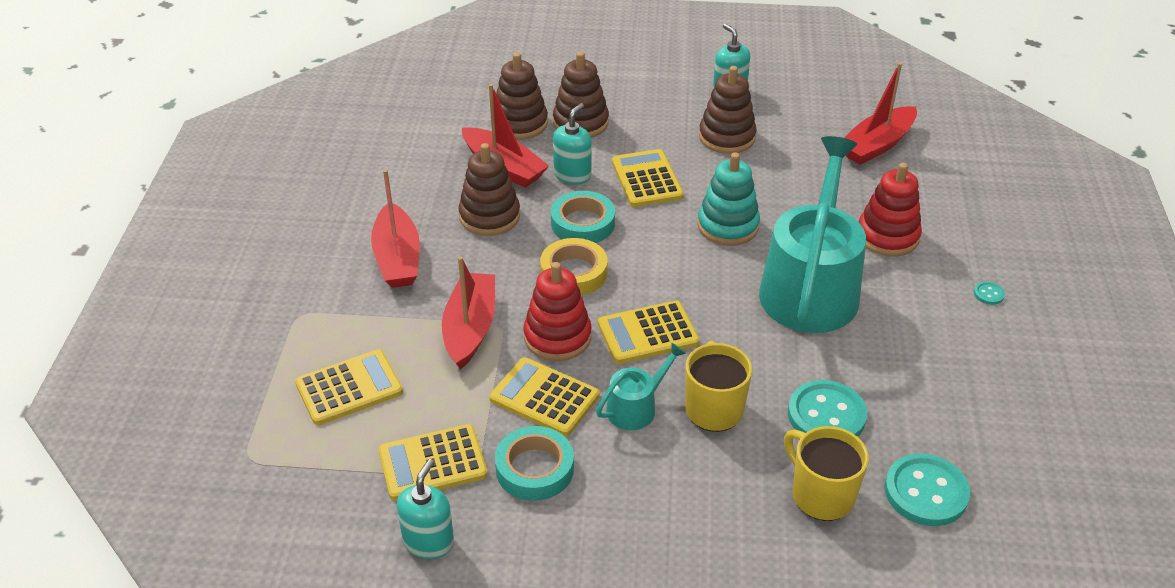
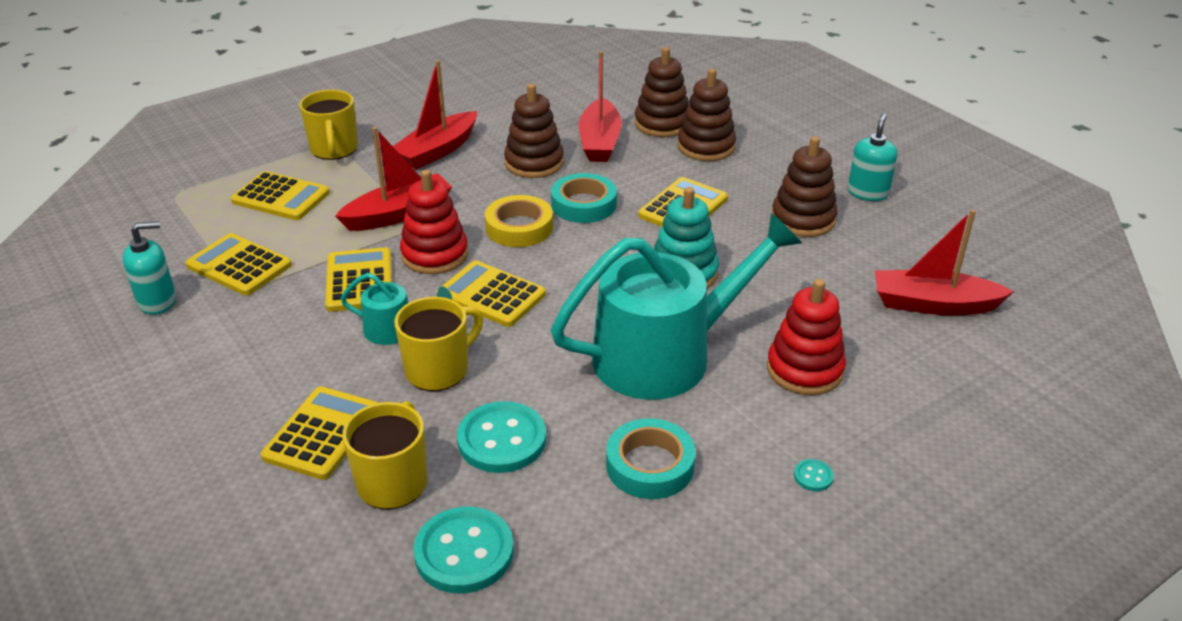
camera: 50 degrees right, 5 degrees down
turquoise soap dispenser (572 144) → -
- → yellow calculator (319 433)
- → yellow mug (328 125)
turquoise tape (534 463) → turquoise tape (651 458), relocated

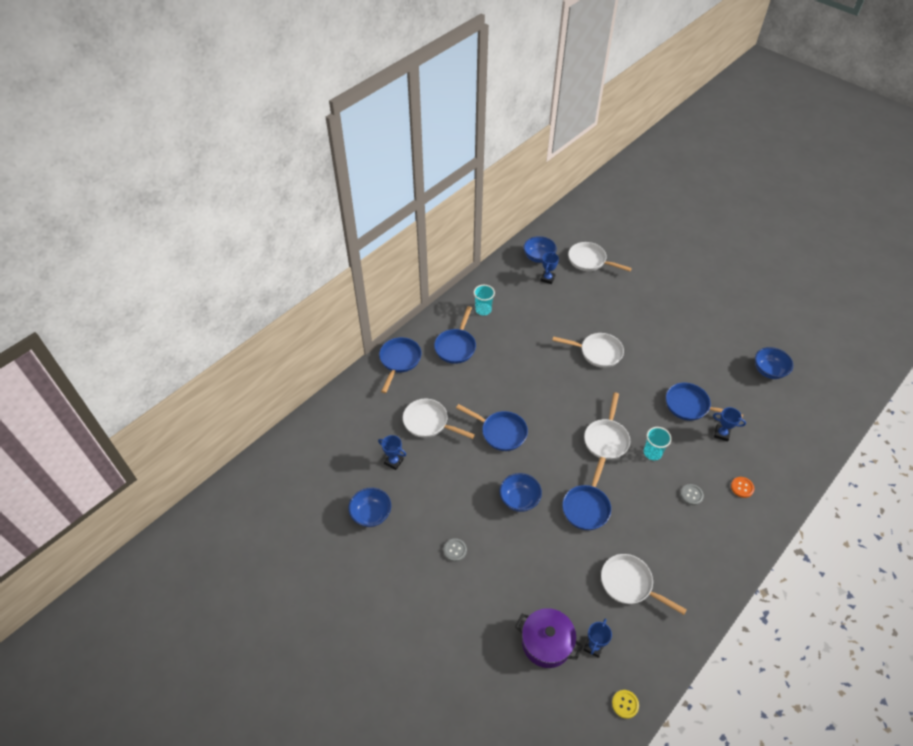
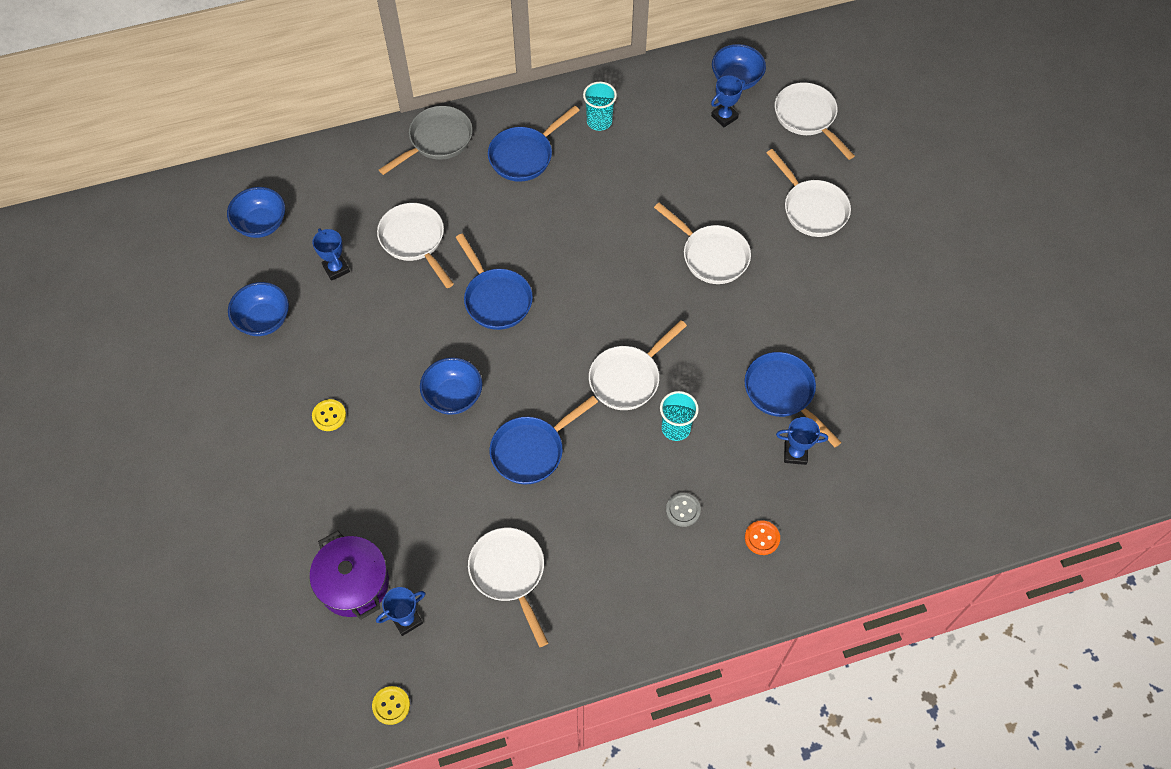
camera: 30 degrees right, 10 degrees up
- → white pan (809 193)
blue bowl (774 363) → blue bowl (256 212), relocated
blue pan (400 365) → grey pan (426 140)
grey button (455 550) → yellow button (329 415)
blue trophy (729 424) → blue trophy (802 441), 45 degrees counterclockwise

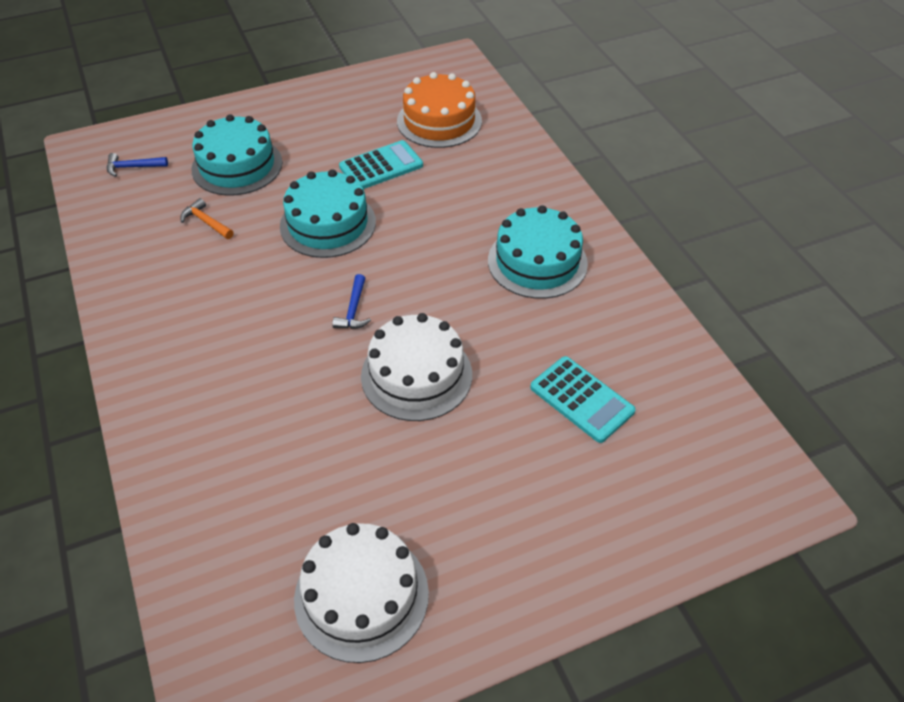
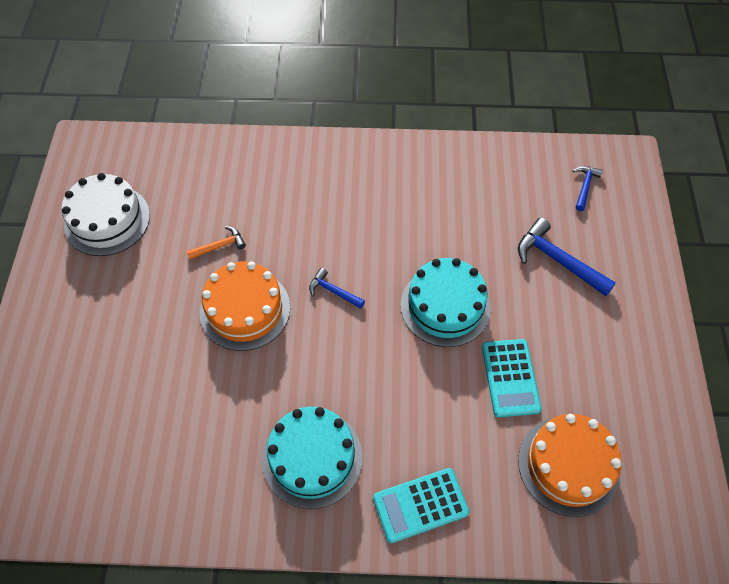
camera: 115 degrees right, 10 degrees up
orange hammer (207 218) → orange hammer (216 243), relocated
turquoise calculator (582 399) → turquoise calculator (421 505), relocated
turquoise cake (237 155) → blue hammer (567 257)
white cake (416 367) → orange cake (245 306)

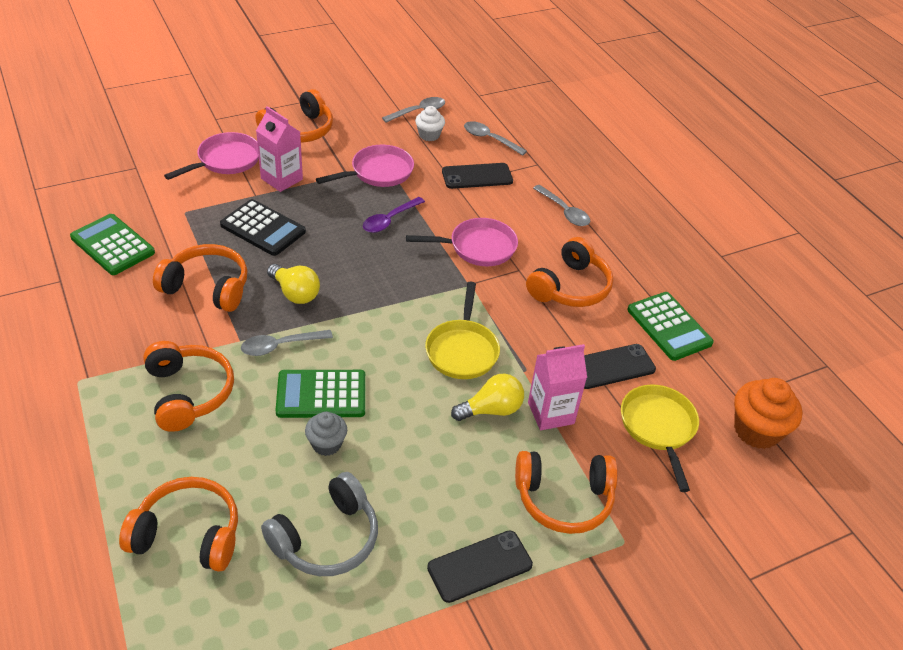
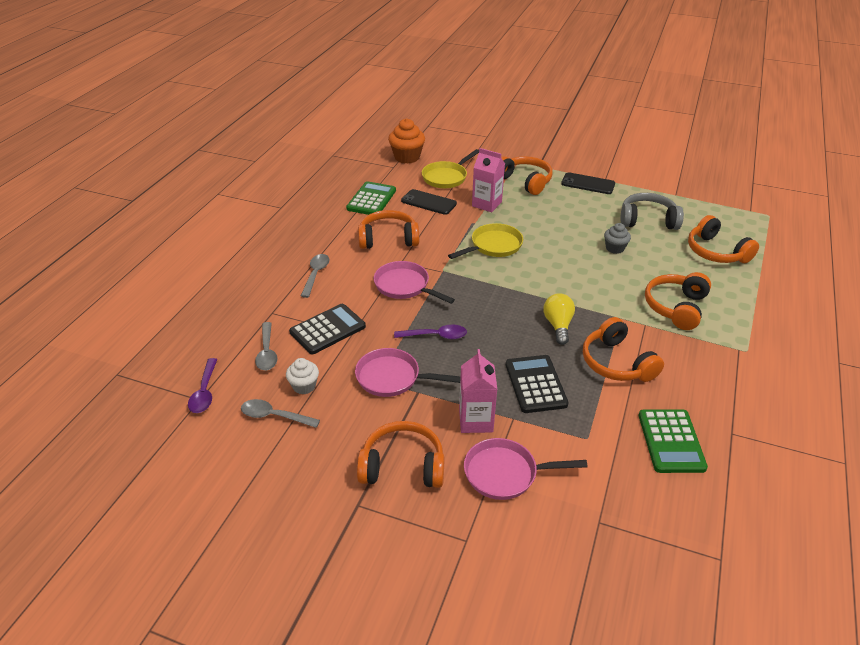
camera: 130 degrees left, 5 degrees down
grey spoon (287 343) → -
green calculator (320 394) → -
yellow light bulb (487 397) → -
- → purple spoon (203 385)
black phone (477 176) → black calculator (327 329)

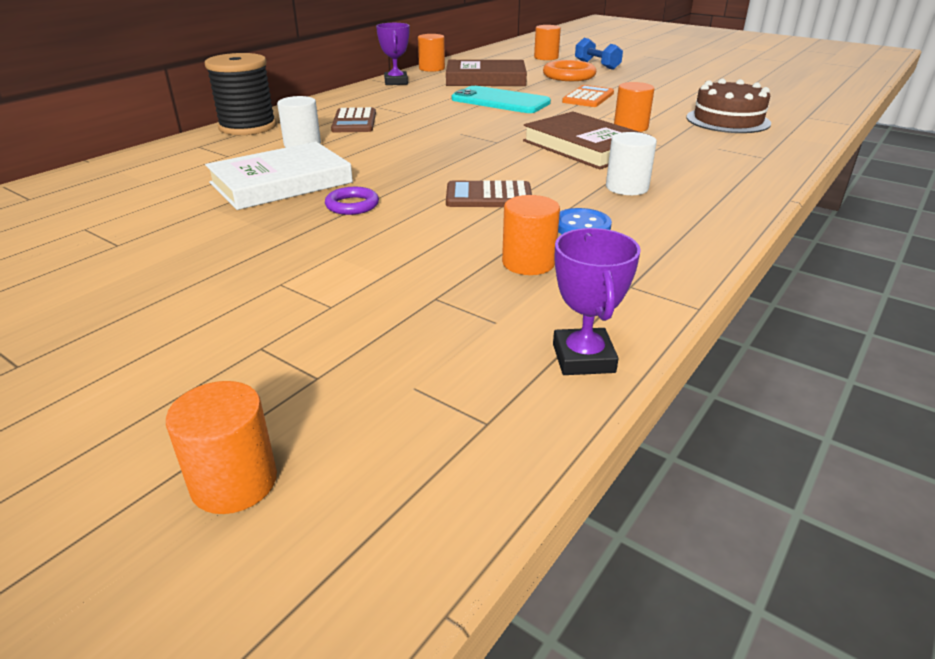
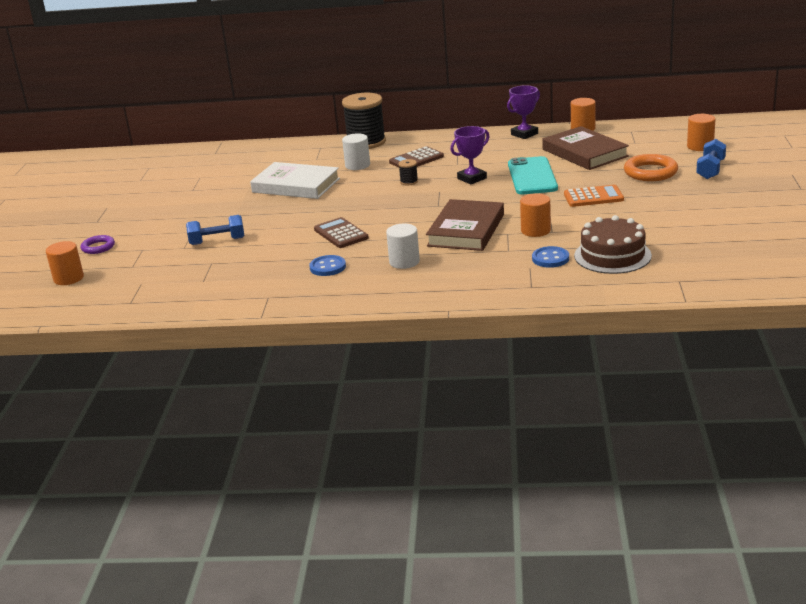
camera: 60 degrees right, 5 degrees down
orange cylinder (531 235) → -
- → blue dumbbell (215 230)
- → black spool (408 172)
- → blue button (550 257)
purple ring (352 201) → purple ring (98 244), relocated
purple trophy (597 301) → purple trophy (470 155), relocated

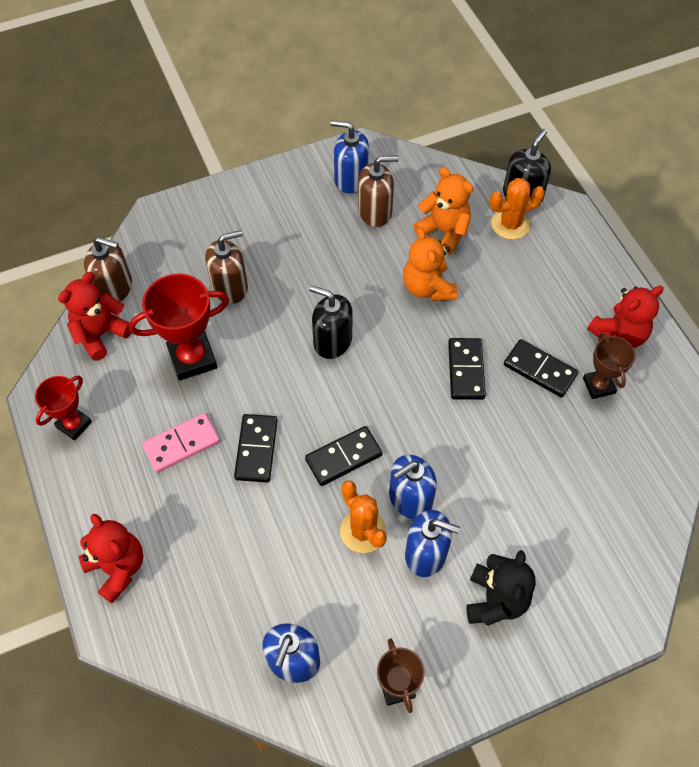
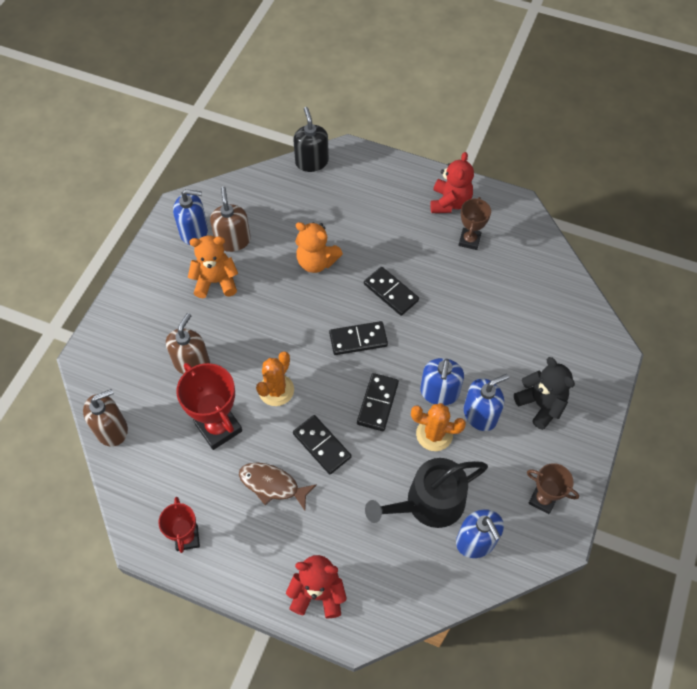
camera: 45 degrees left, 0 degrees up
red teddy bear (94 316) → -
black soap dispenser (330 322) → -
- → black watering can (426 493)
orange teddy bear (443 210) → orange teddy bear (213 267), relocated
orange cactus (517 209) → orange cactus (275 378), relocated
black domino (541 368) → black domino (358 338), relocated
pink domino (181 443) → brown fish (278 486)
red trophy (179 327) → red trophy (209 406), 60 degrees counterclockwise
blue soap dispenser (350 156) → blue soap dispenser (190 217), 150 degrees counterclockwise
brown soap dispenser (378 191) → brown soap dispenser (230 219), 45 degrees counterclockwise
brown trophy (609 366) → brown trophy (475 223), 75 degrees clockwise

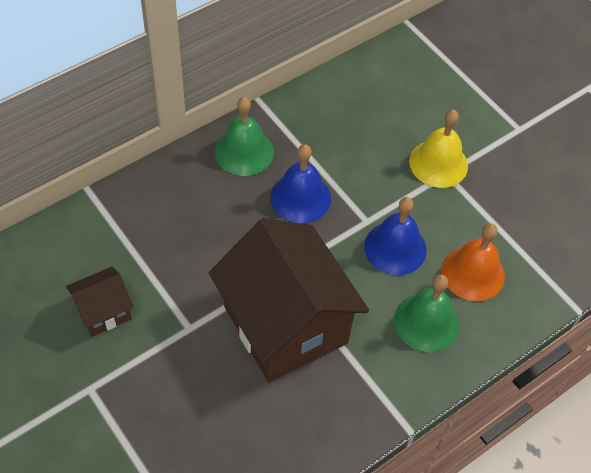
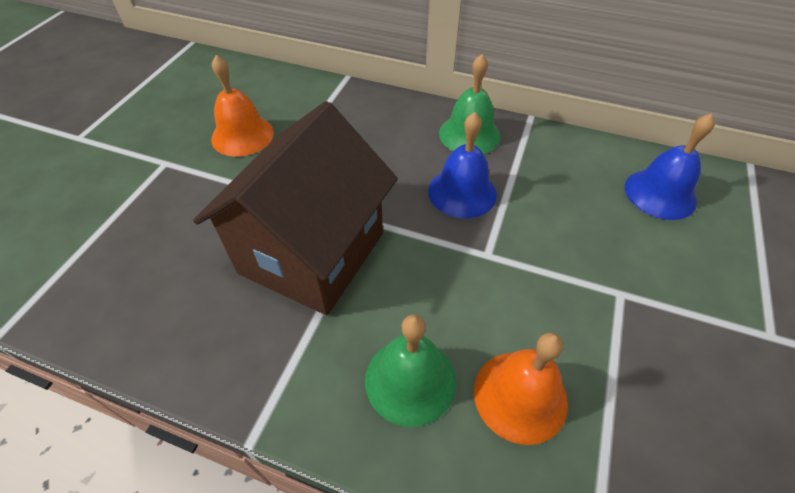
camera: 60 degrees right, 5 degrees down
yellow bell (438 149) → -
blue bell (395 236) → blue bell (670 166), relocated
brown house (99 301) → orange bell (242 106)

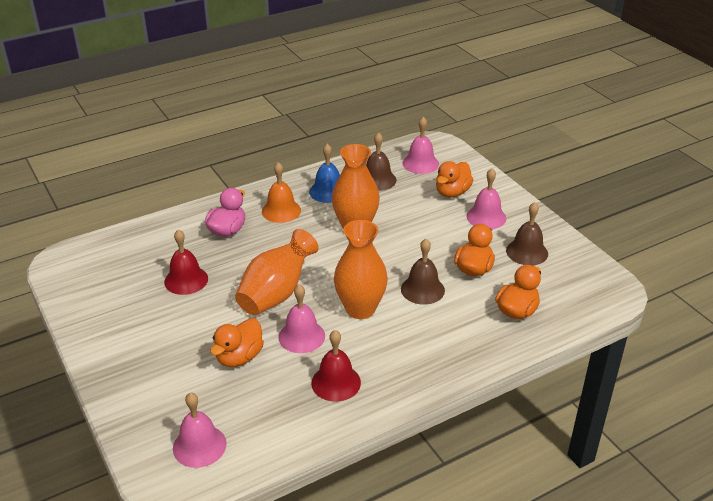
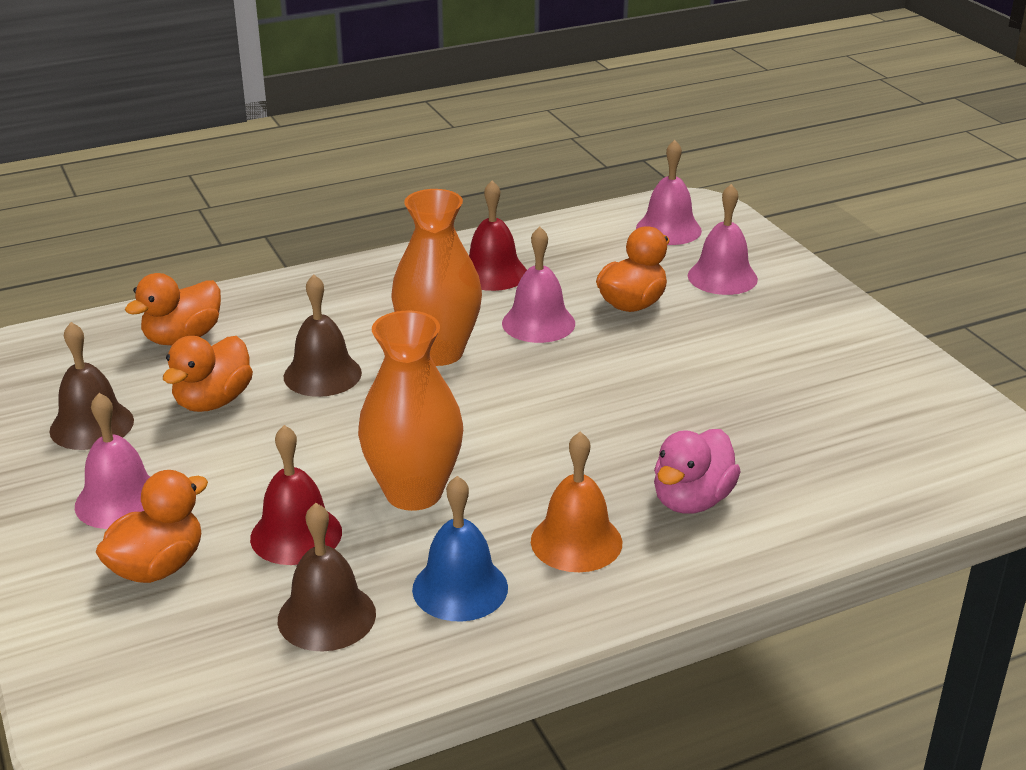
camera: 175 degrees left, 5 degrees down
orange vase (277 272) → -
red bell (186 262) → red bell (296 495), relocated
pink bell (420 145) → pink bell (723 239), relocated

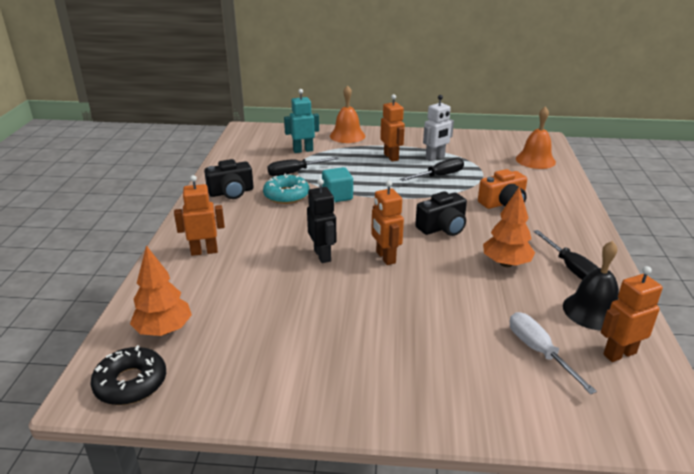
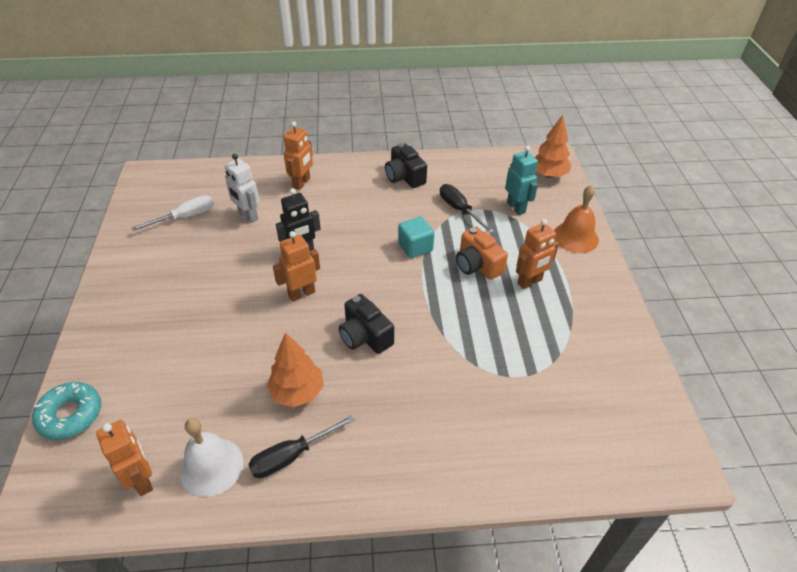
camera: 80 degrees right, 15 degrees up
black donut (128 375) → -
black screwdriver (432 169) → -
orange bell (536 137) → -
orange tree (161 290) → orange tree (553 146), relocated
turquoise donut (286 189) → turquoise donut (66 411), relocated
white robot (438 128) → white robot (242 188), relocated
orange camera (502 189) → orange camera (482 253), relocated
white screwdriver (553 353) → white screwdriver (173 213), relocated
black bell (591 286) → white bell (211 457)
orange robot (199 215) → orange robot (298 156), 45 degrees clockwise

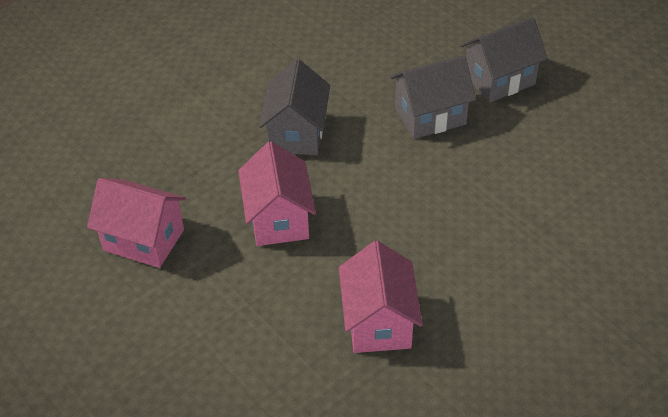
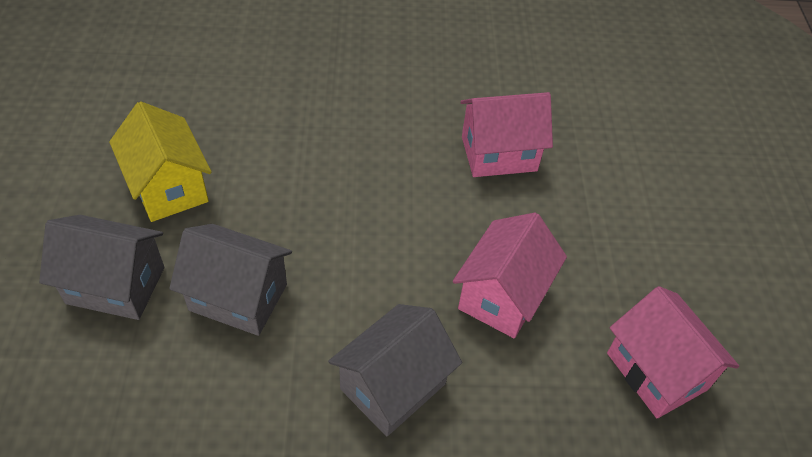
camera: 145 degrees left, 5 degrees up
- → yellow house (160 161)
pink house (381 297) → pink house (506 134), 45 degrees clockwise

